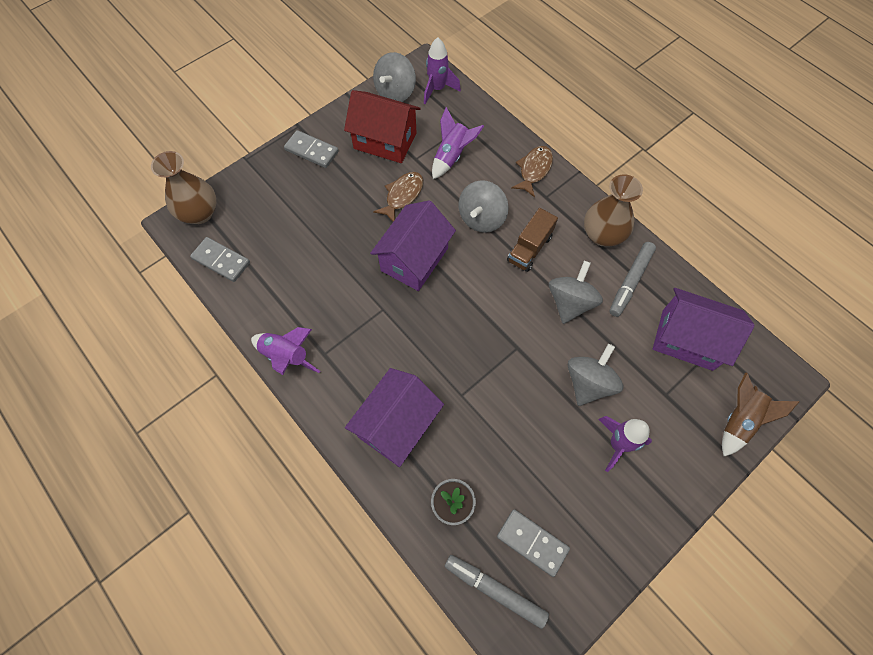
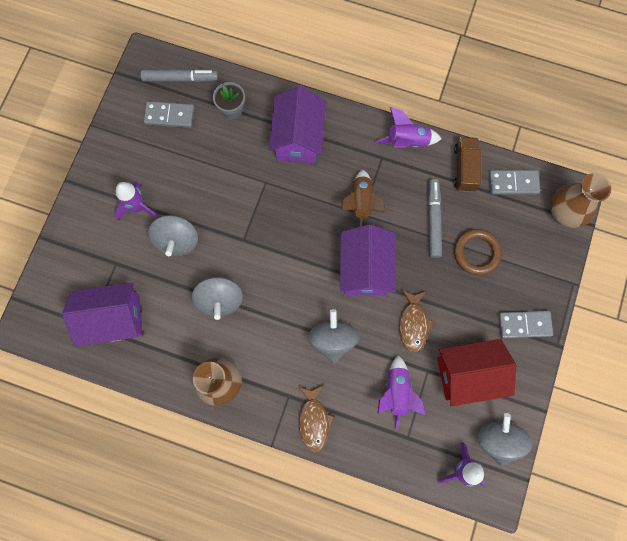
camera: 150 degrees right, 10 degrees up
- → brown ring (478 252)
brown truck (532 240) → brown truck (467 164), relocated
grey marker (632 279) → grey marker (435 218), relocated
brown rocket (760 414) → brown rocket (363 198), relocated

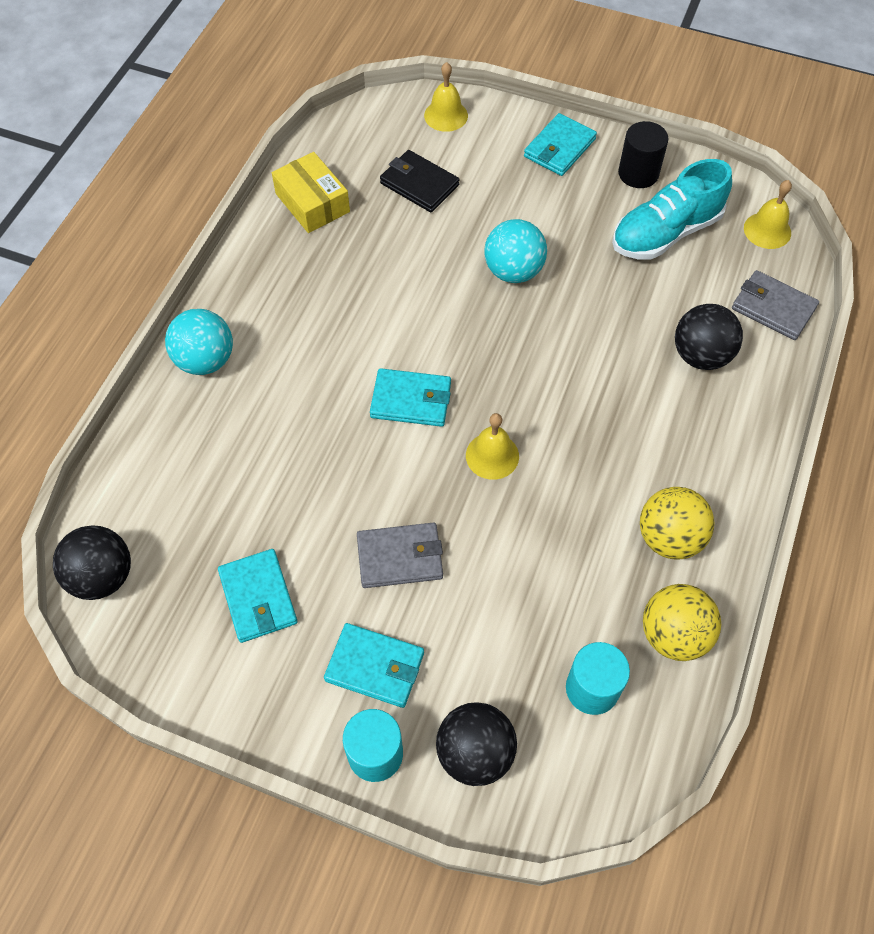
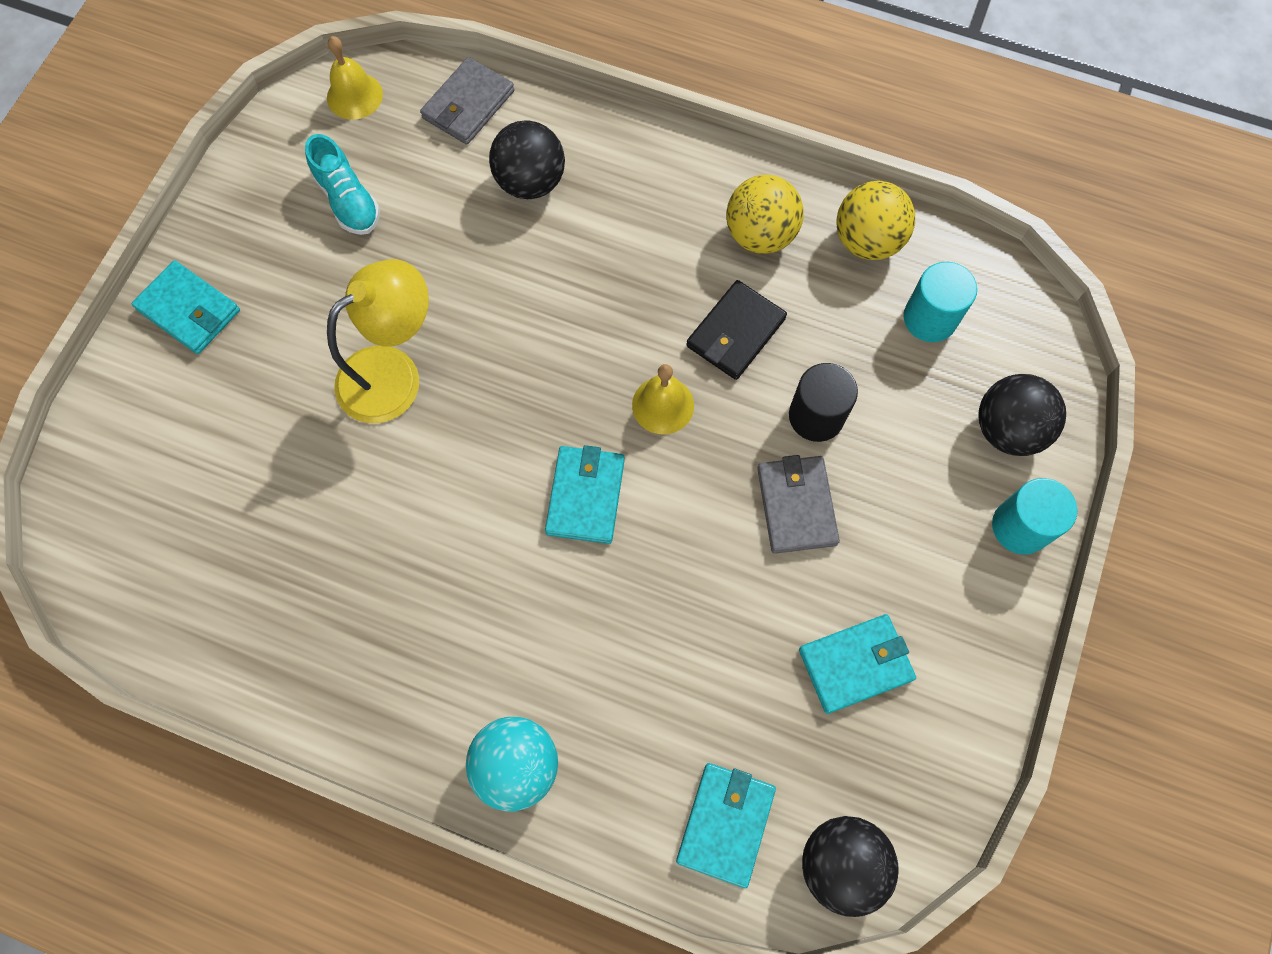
camera: 90 degrees left, 10 degrees up
yellow box (311 192) → -
yellow bell (446 97) → -
turquoise wallet (374 665) → turquoise wallet (726 825), relocated
black wallet (419 181) → black wallet (736 330), relocated
black cylinder (643 154) → black cylinder (823 402), relocated
turquoise ball (515 251) → yellow lamp (378 341)
turquoise shoe (672 209) → turquoise shoe (342 184), x0.65

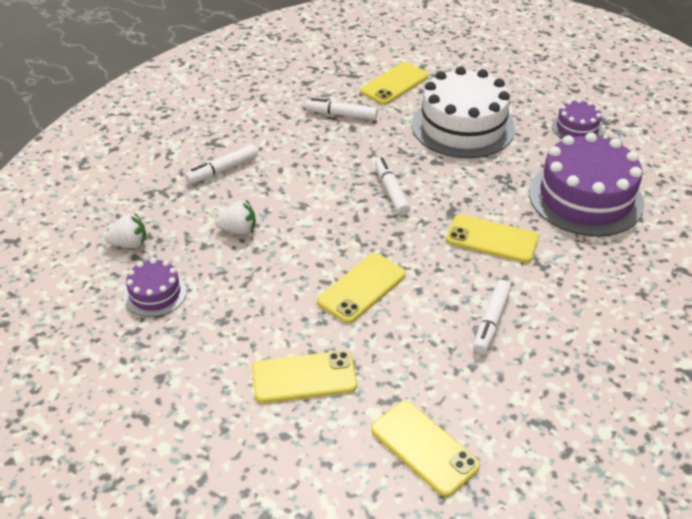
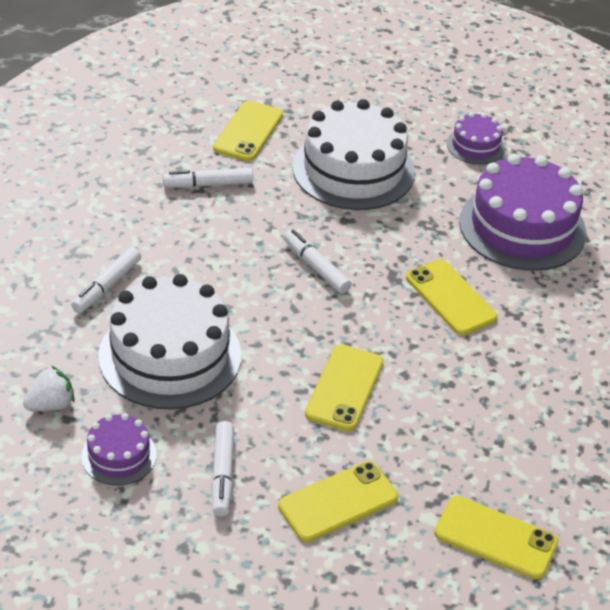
camera: 25 degrees left, 0 degrees up
white marker (492 317) → white marker (222 468), relocated
white strawberry (235 217) → white cake (169 342)
yellow phone (492 238) → yellow phone (452 297), 60 degrees clockwise

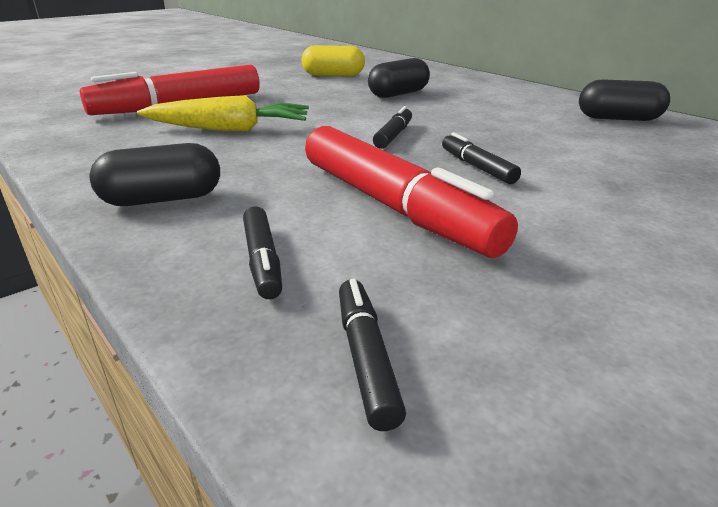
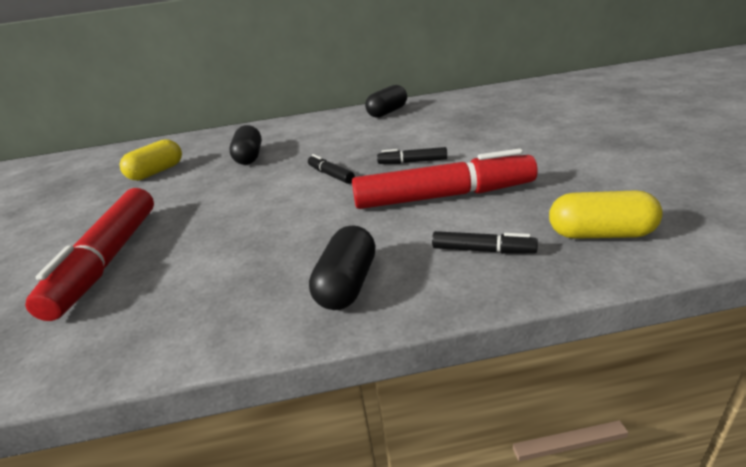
camera: 55 degrees left, 0 degrees up
yellow carrot (223 113) → -
black marker (372 355) → yellow capsule (606 214)

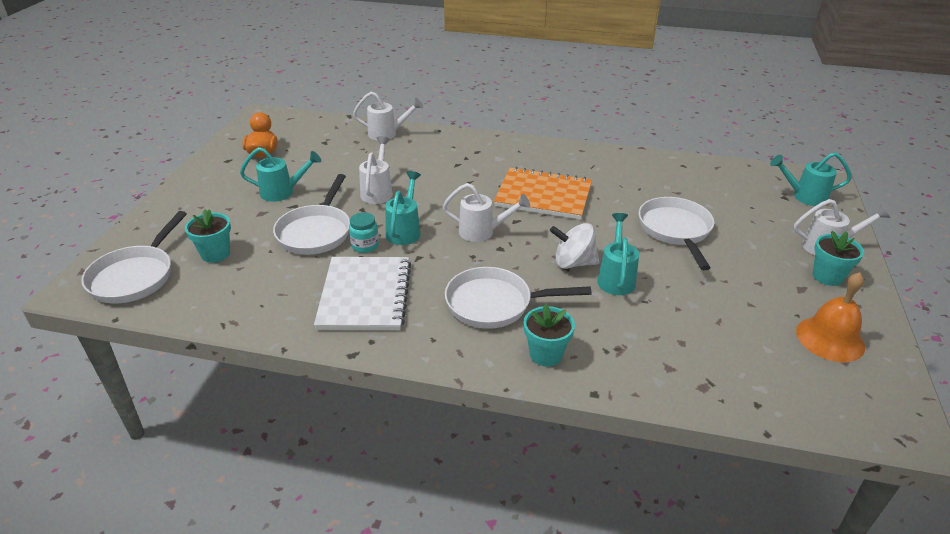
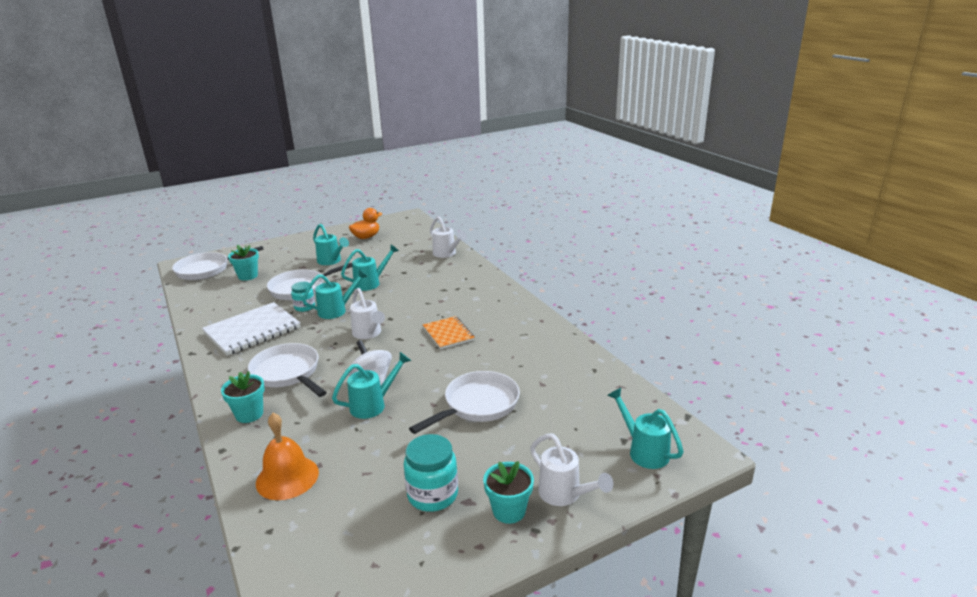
camera: 50 degrees right, 10 degrees down
- → turquoise jar (431 473)
orange bell (830 317) → orange bell (287 456), relocated
white watering can (376 170) → turquoise watering can (370 268)
orange notebook (543 193) → orange notebook (449 332), x0.60

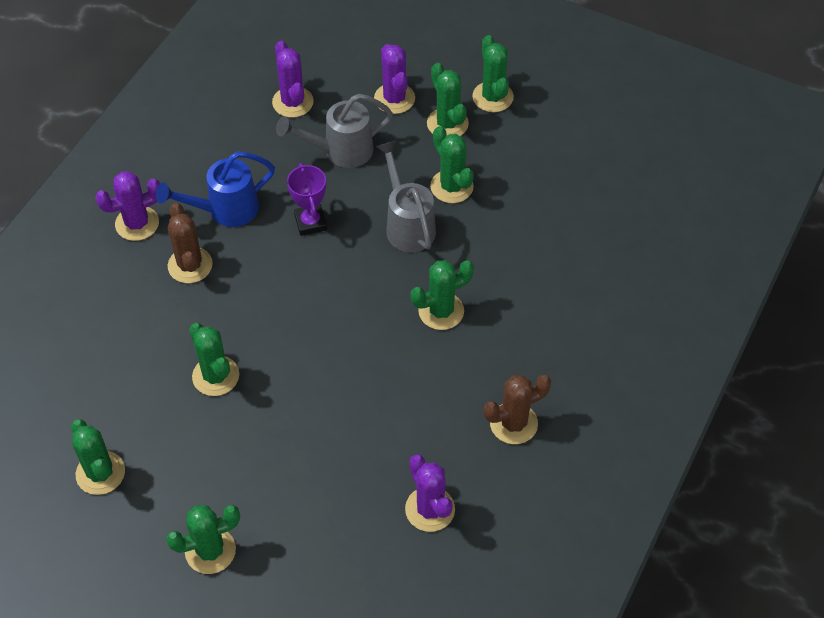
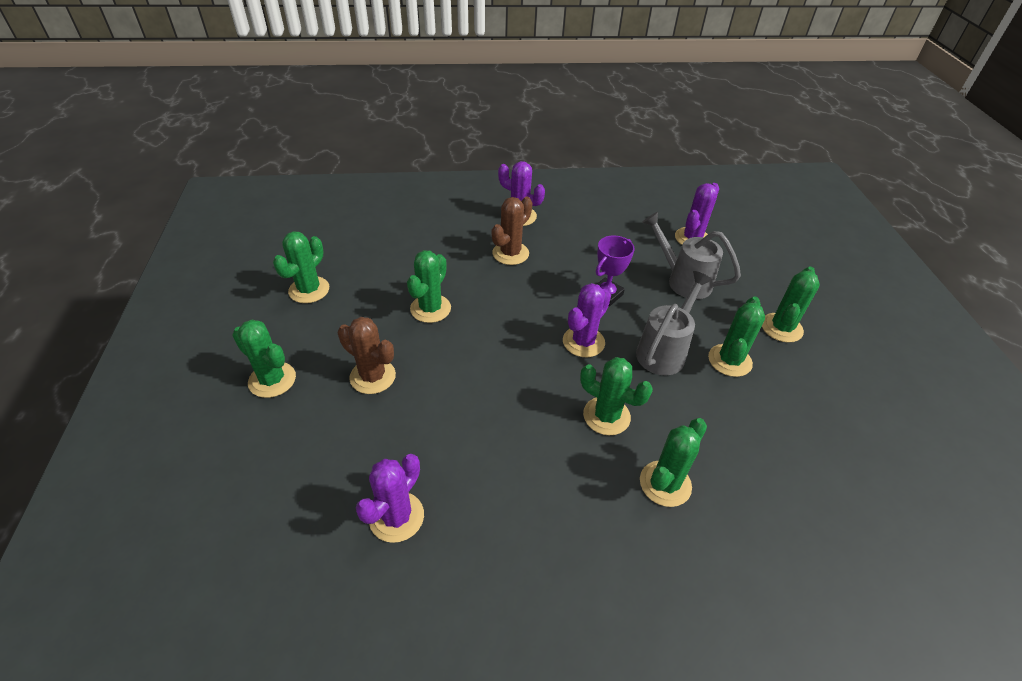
camera: 55 degrees right, 10 degrees down
blue watering can (215 189) → -
purple cactus (394 79) → purple cactus (587 320), relocated
green cactus (493 73) → green cactus (673 462), relocated
brown cactus (517 409) → brown cactus (367 355), relocated

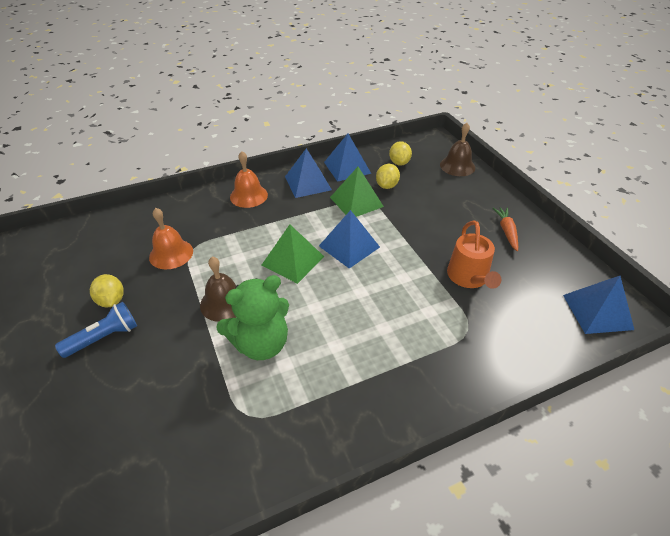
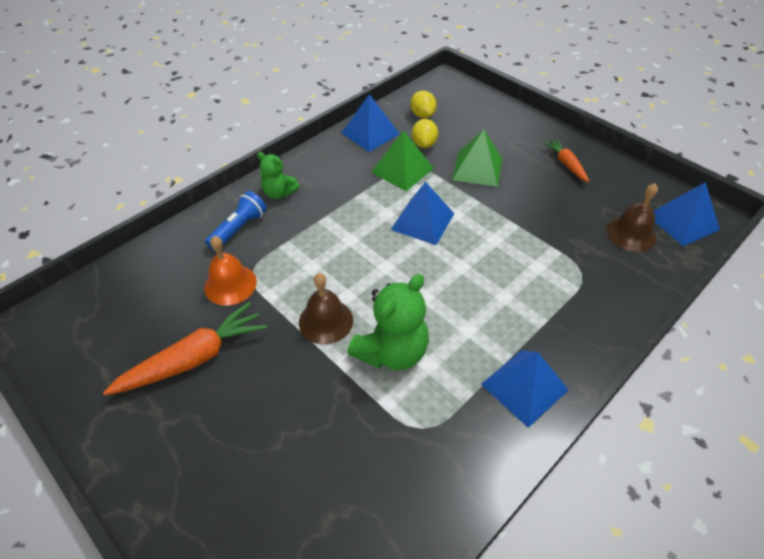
camera: 20 degrees left, 5 degrees up
orange watering can (474 254) → -
blue flashlight (96 330) → blue flashlight (236 221), relocated
green pyramid (293 254) → green pyramid (477 158), relocated
blue pyramid (308 173) → blue pyramid (524 389), relocated
brown bell (457 149) → brown bell (632 217), relocated
yellow lemon (107 291) → orange carrot (185 348)
orange bell (249 179) → green teddy bear (278 175)

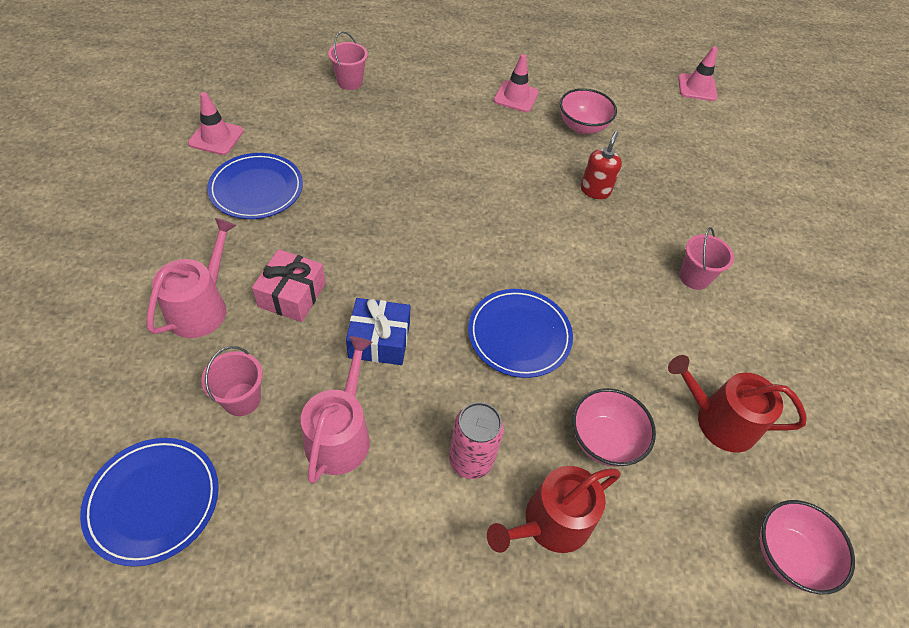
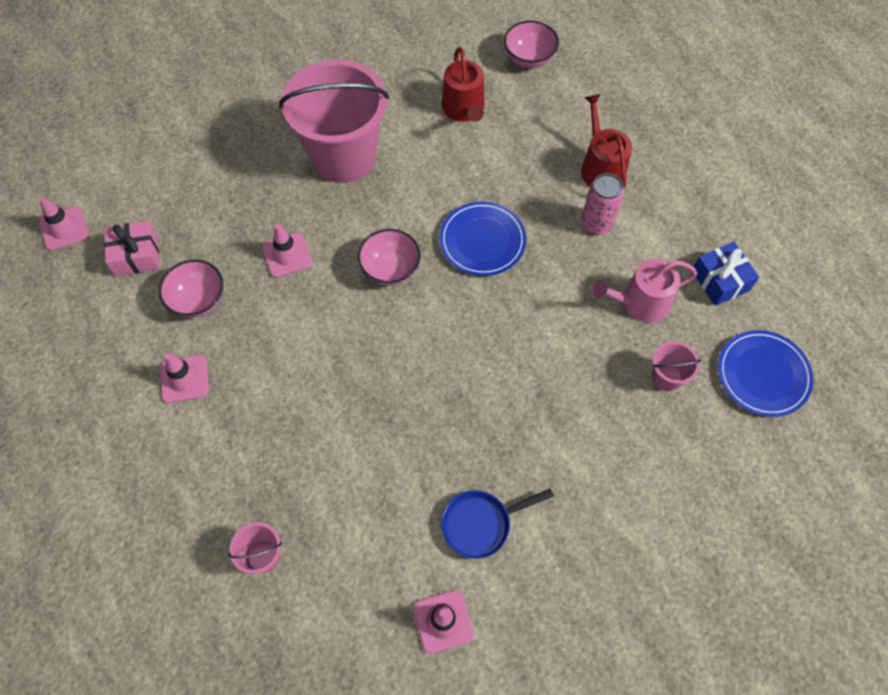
camera: 115 degrees left, 10 degrees up
pink watering can (191 278) → -
pink gift (289 285) → pink gift (132 249), relocated
blue gift (378 331) → blue gift (726 274), relocated
pink bowl (614 427) → pink bowl (389 257), relocated
blue plate (255 186) → blue pan (497 524)
red soap dispenser (601 165) → pink traffic cone (287 250)
red watering can (554 509) → red watering can (606 141), 135 degrees counterclockwise
pink bucket (706 258) → pink bucket (334 121), x2.46

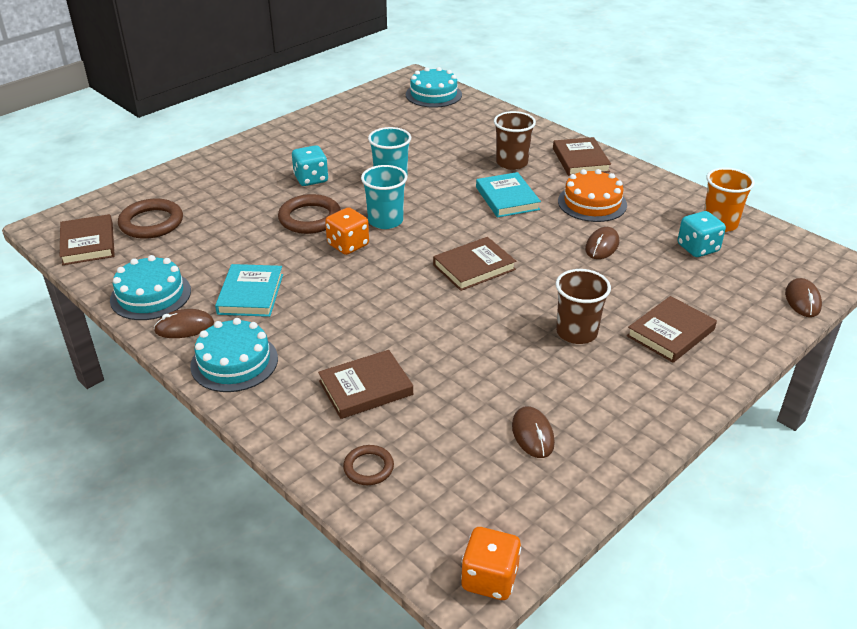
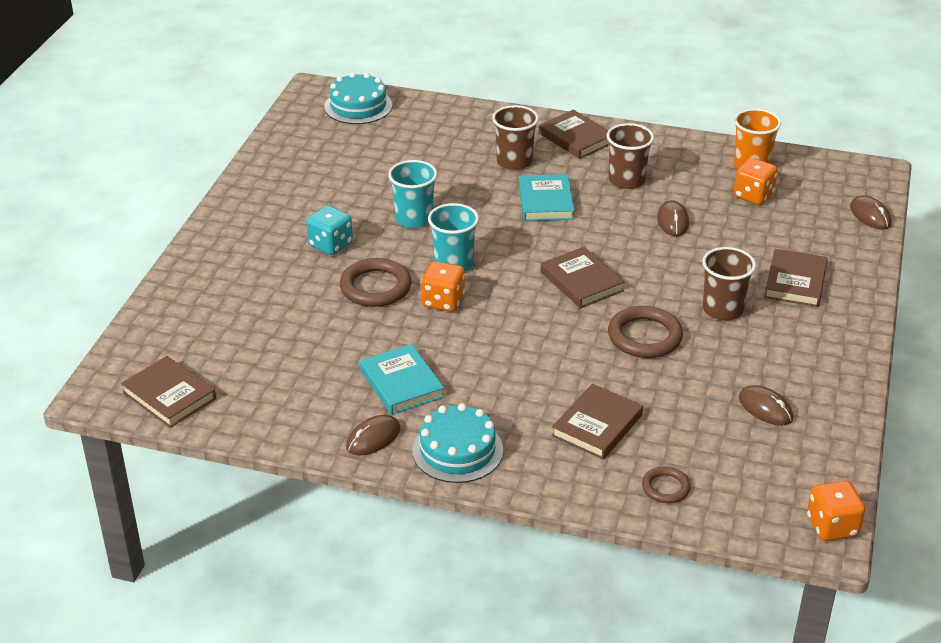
camera: 30 degrees left, 0 degrees up
turquoise cake (150 287) → -
brown ring (150 219) → brown ring (645 332), relocated
orange cake (592 195) → brown cup (630 156)
turquoise dice (702 234) → orange dice (755 181)
brown book (474 264) → brown book (583 277), 60 degrees counterclockwise
turquoise book (508 195) → turquoise book (547 197), 45 degrees clockwise

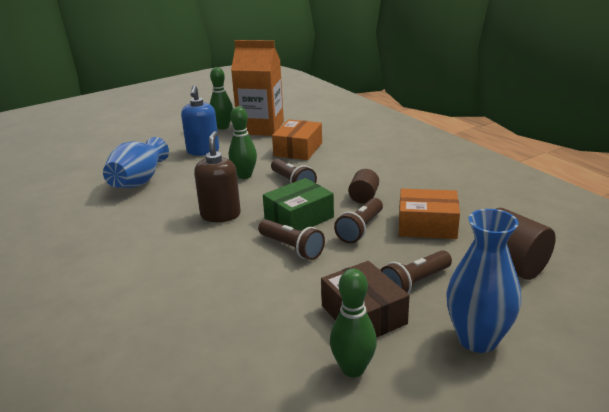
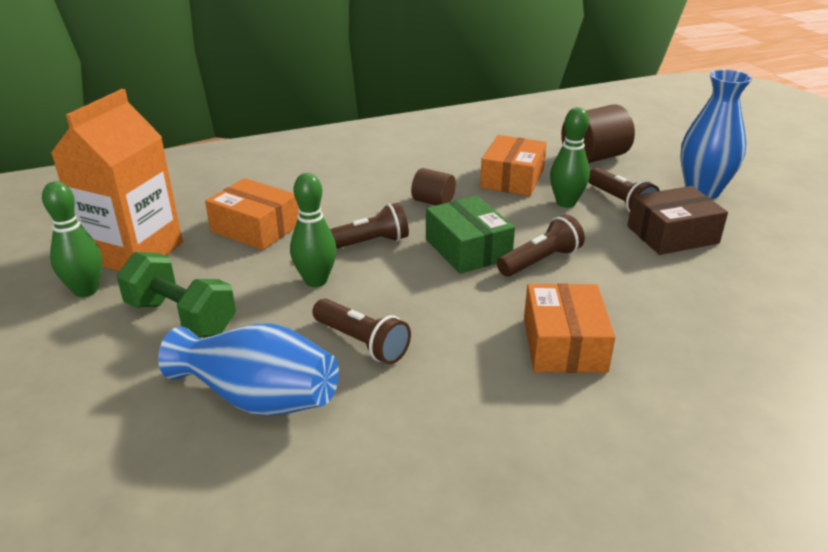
camera: 80 degrees left, 5 degrees up
brown soap dispenser (217 176) → -
- → orange box (569 328)
green bowling pin (353 323) → green bowling pin (570 157), relocated
brown flashlight (358 220) → brown flashlight (361 331), relocated
blue soap dispenser (200 120) → green dumbbell (176 294)

